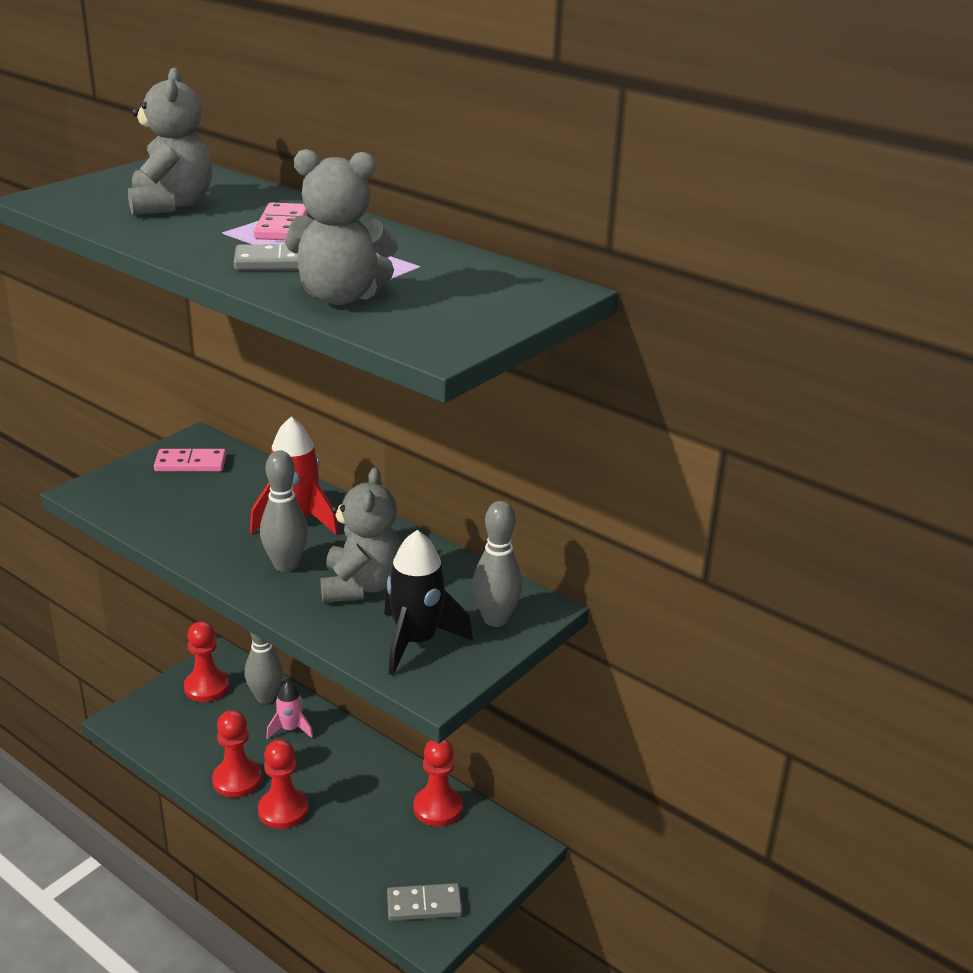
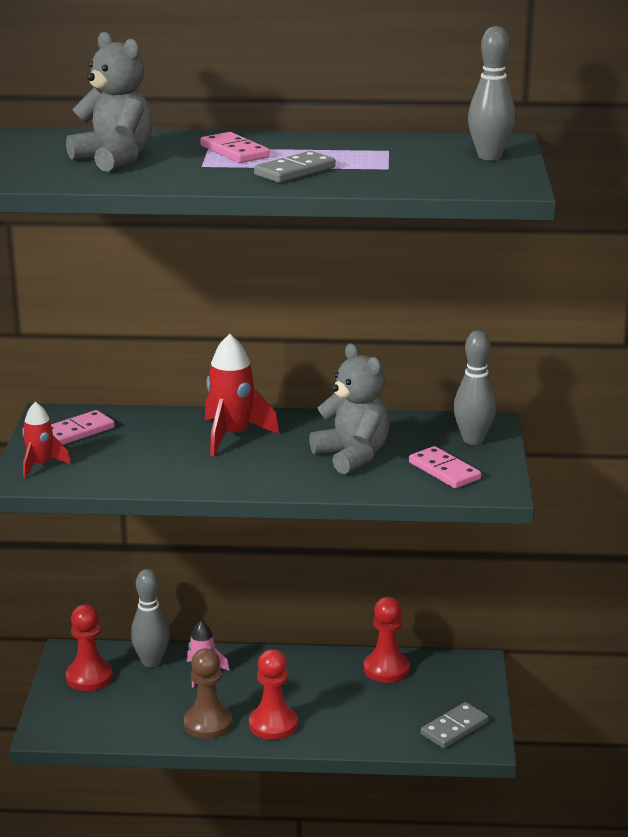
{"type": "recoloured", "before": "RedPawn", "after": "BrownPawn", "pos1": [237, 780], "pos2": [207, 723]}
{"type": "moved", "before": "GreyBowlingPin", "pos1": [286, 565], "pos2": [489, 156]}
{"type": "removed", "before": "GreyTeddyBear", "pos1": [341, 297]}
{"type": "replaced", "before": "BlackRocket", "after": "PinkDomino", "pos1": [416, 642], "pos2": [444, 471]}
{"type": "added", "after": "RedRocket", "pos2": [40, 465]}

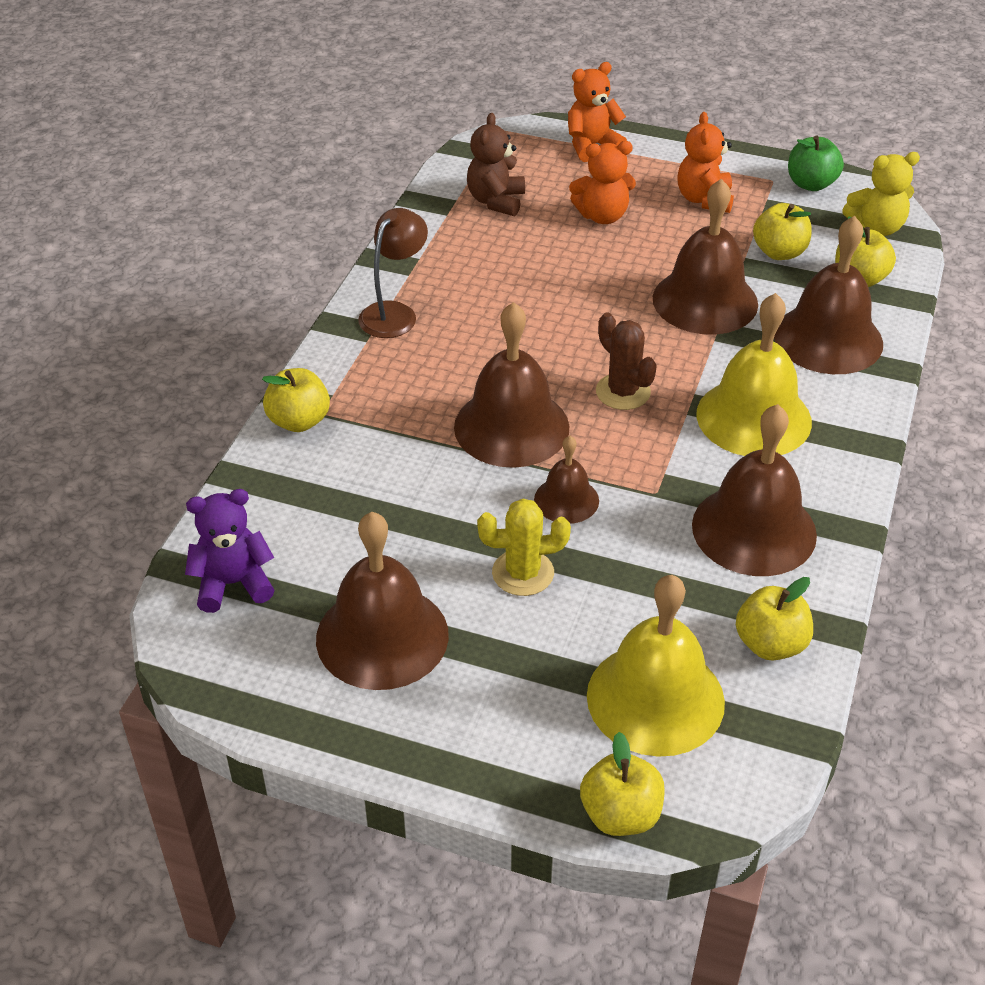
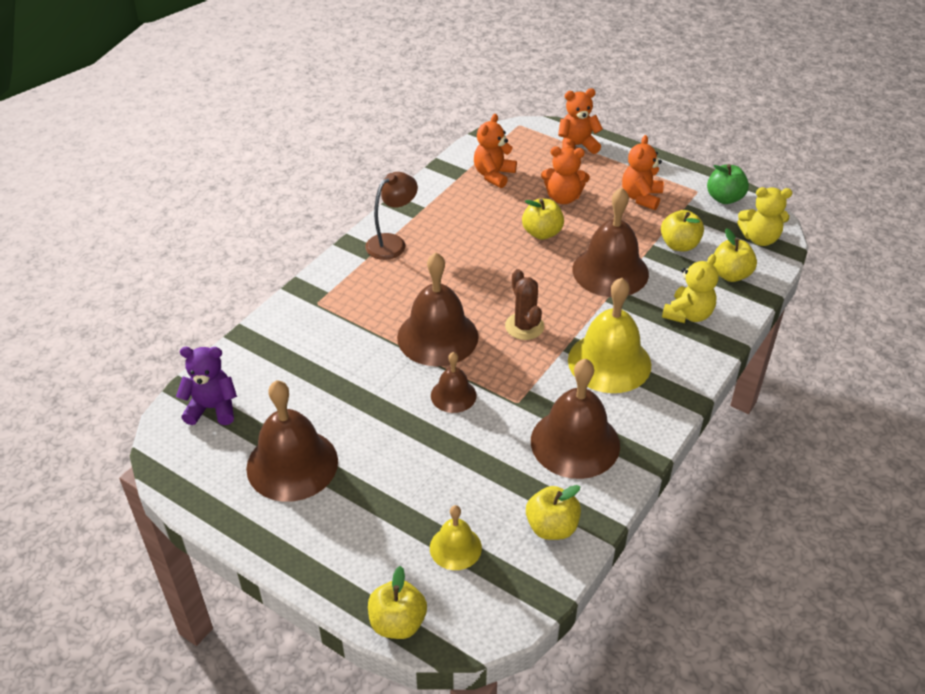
{"type": "moved", "before": "YellowApple", "pos1": [299, 421], "pos2": [542, 233]}
{"type": "recoloured", "before": "BrownTeddyBear", "after": "OrangeTeddyBear", "pos1": [496, 201], "pos2": [493, 175]}
{"type": "removed", "before": "YellowCactus", "pos1": [523, 573]}
{"type": "resized", "before": "YellowBell", "pos1": [655, 698], "pos2": [455, 547], "scale": 0.54}
{"type": "replaced", "before": "BrownBell", "after": "YellowTeddyBear", "pos1": [828, 339], "pos2": [688, 314]}

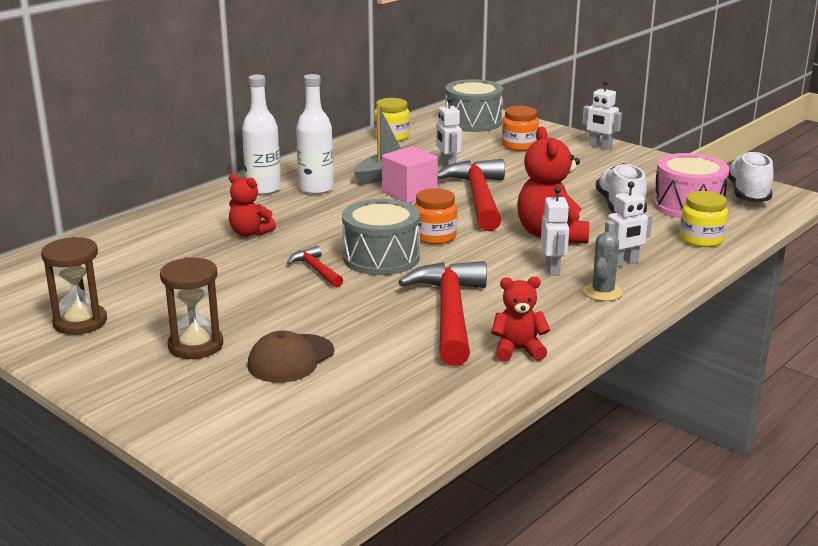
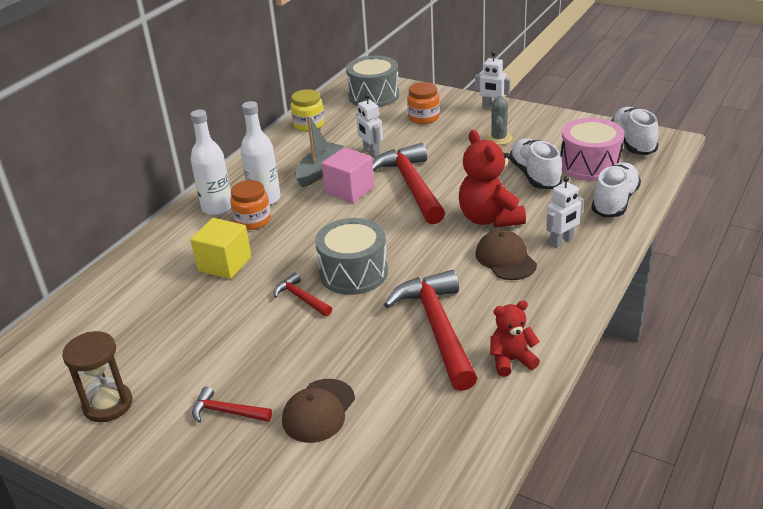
{"type": "replaced", "before": "BrownHourglass", "after": "RedHammer", "pos1": [195, 345], "pos2": [226, 412]}
{"type": "replaced", "before": "RedTeddyBear", "after": "YellowCube", "pos1": [250, 233], "pos2": [224, 264]}
{"type": "moved", "before": "OrangeJar", "pos1": [434, 236], "pos2": [252, 220]}
{"type": "replaced", "before": "WhiteRobot", "after": "BrownCap", "pos1": [553, 269], "pos2": [505, 259]}
{"type": "moved", "before": "GreyCactus", "pos1": [603, 292], "pos2": [498, 138]}
{"type": "replaced", "before": "YellowJar", "after": "WhiteShoe", "pos1": [701, 239], "pos2": [614, 202]}

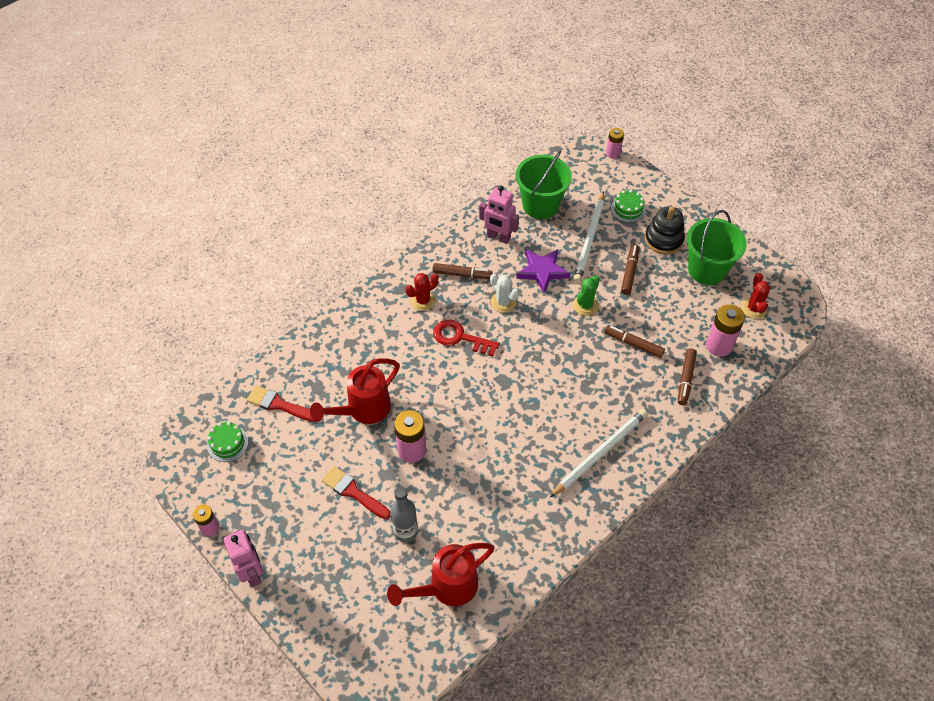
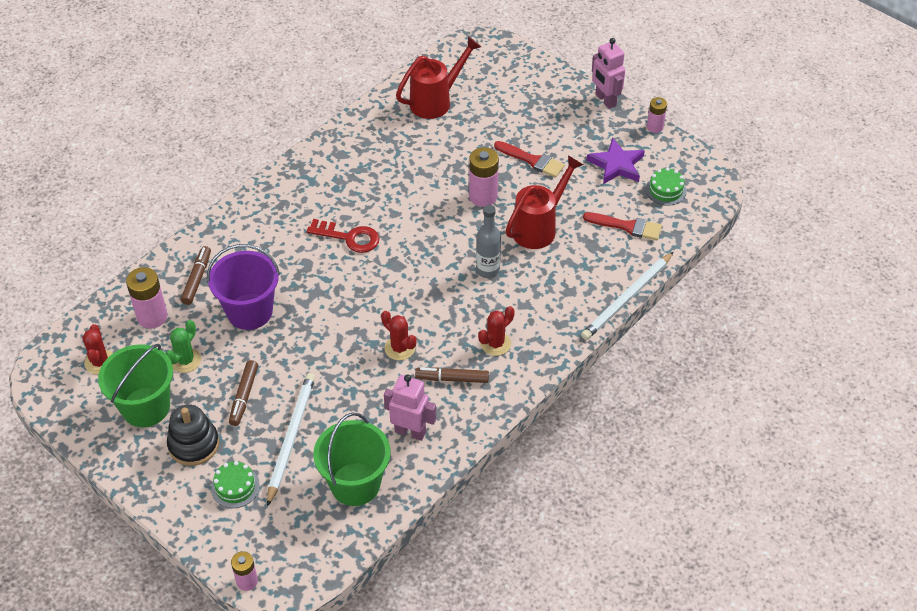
{"type": "moved", "before": "GreyBottle", "pos1": [405, 531], "pos2": [487, 270]}
{"type": "moved", "before": "RedKey", "pos1": [460, 338], "pos2": [349, 237]}
{"type": "recoloured", "before": "WhiteCactus", "after": "RedCactus", "pos1": [503, 302], "pos2": [399, 348]}
{"type": "moved", "before": "PurpleStar", "pos1": [542, 271], "pos2": [616, 165]}
{"type": "moved", "before": "WhitePencil", "pos1": [600, 453], "pos2": [627, 298]}
{"type": "moved", "before": "GreenCactus", "pos1": [585, 305], "pos2": [185, 360]}
{"type": "replaced", "before": "BrownMarker", "after": "PurpleBucket", "pos1": [633, 344], "pos2": [249, 311]}

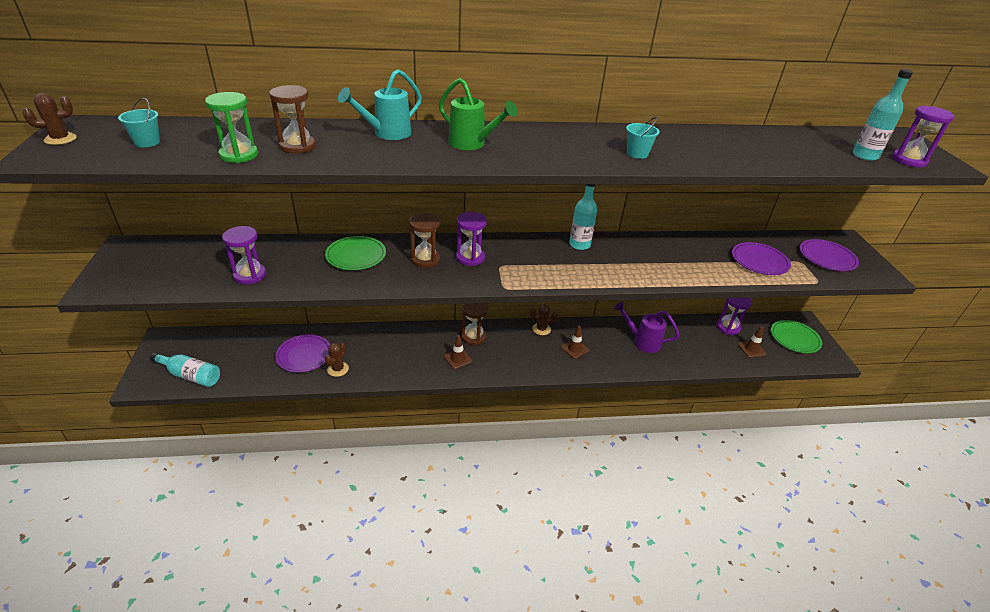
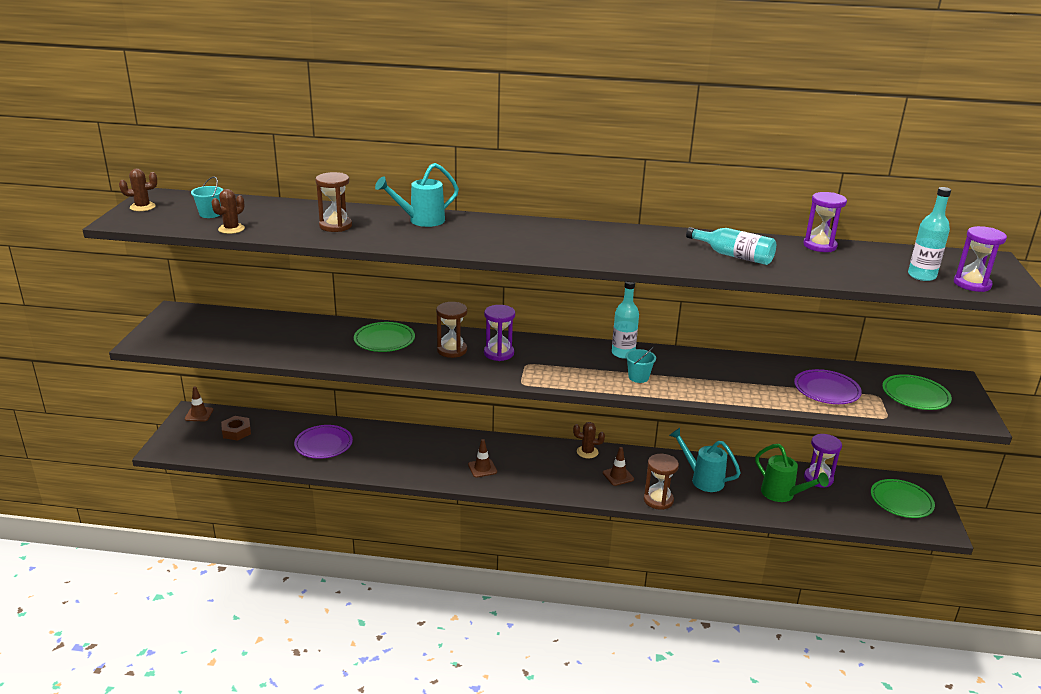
{"type": "moved", "before": "TurquoiseBottle", "pos1": [191, 375], "pos2": [734, 256]}
{"type": "removed", "before": "GreenHourglass", "pos1": [239, 155]}
{"type": "moved", "before": "PurpleHourglass", "pos1": [250, 275], "pos2": [819, 246]}
{"type": "moved", "before": "BrownCactus", "pos1": [338, 369], "pos2": [231, 229]}
{"type": "moved", "before": "GreenWateringCan", "pos1": [472, 144], "pos2": [782, 495]}
{"type": "moved", "before": "BrownHourglass", "pos1": [473, 337], "pos2": [658, 500]}
{"type": "recoloured", "before": "PurpleWateringCan", "after": "TurquoiseWateringCan", "pos1": [642, 341], "pos2": [702, 479]}
{"type": "moved", "before": "TurquoiseBucket", "pos1": [637, 154], "pos2": [638, 377]}
{"type": "moved", "before": "BrownTrafficCone", "pos1": [751, 349], "pos2": [199, 414]}
{"type": "recoloured", "before": "PurplePlate", "after": "GreenPlate", "pos1": [827, 258], "pos2": [915, 395]}
{"type": "added", "after": "BrownNut", "pos2": [236, 431]}

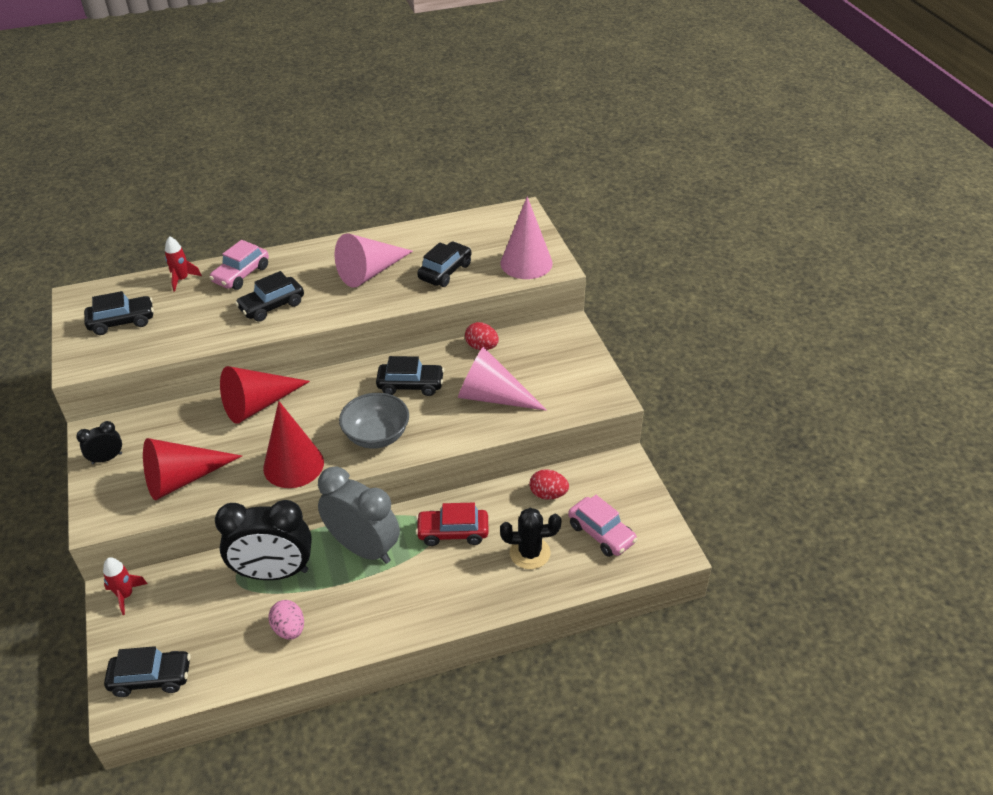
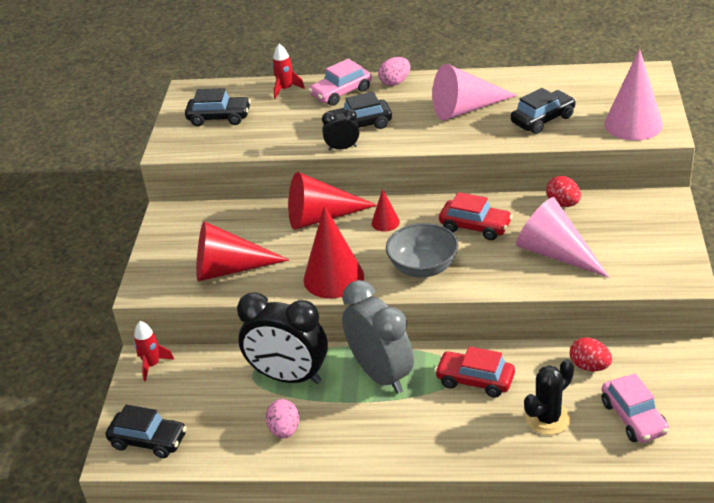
{"type": "moved", "before": "BlackClock", "pos1": [107, 458], "pos2": [342, 148]}
{"type": "recoloured", "before": "BlackCar", "after": "RedCar", "pos1": [410, 385], "pos2": [475, 227]}
{"type": "turned", "before": "BlackCactus", "pos1": [530, 553], "pos2": [548, 418], "turn": -60}
{"type": "added", "after": "RedCone", "pos2": [385, 222]}
{"type": "added", "after": "PinkEgg", "pos2": [395, 82]}

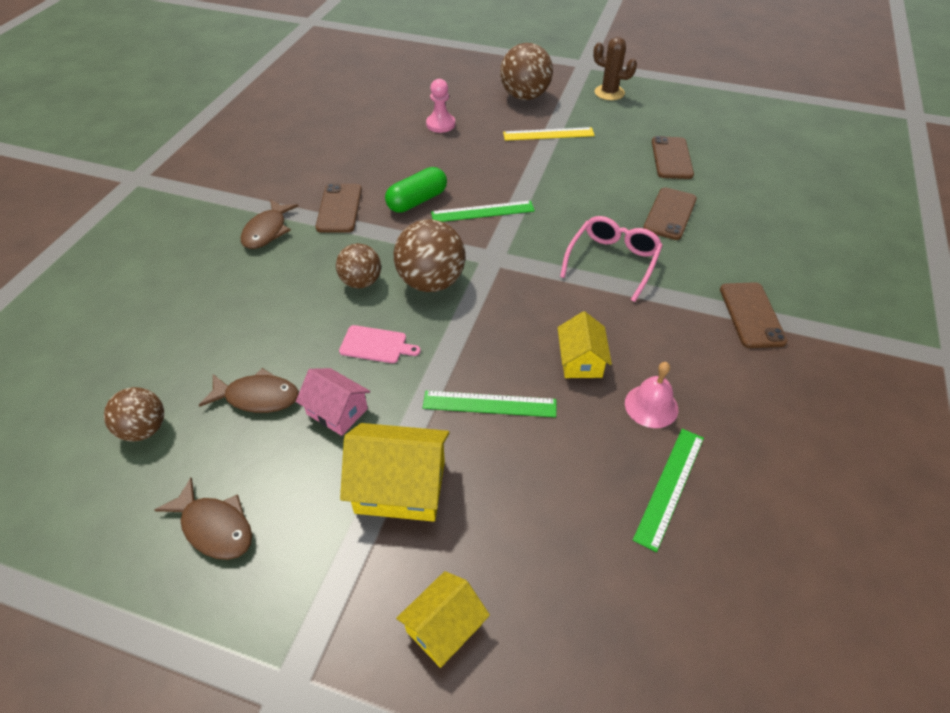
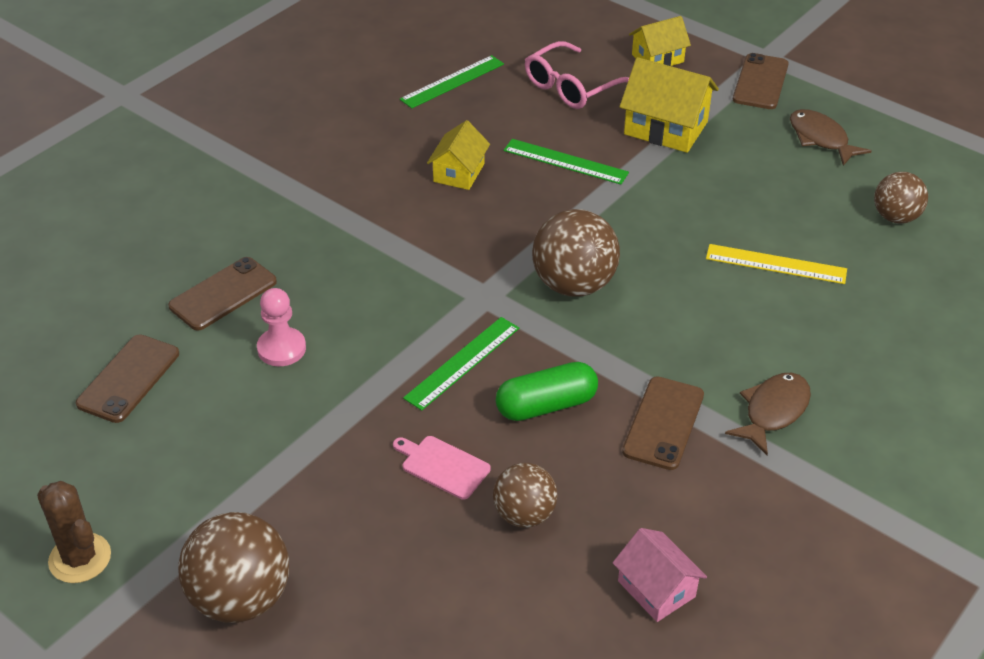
{"type": "removed", "before": "BrownFish", "pos1": [257, 397]}
{"type": "moved", "before": "PinkHouse", "pos1": [337, 411], "pos2": [656, 589]}
{"type": "moved", "before": "BrownBall", "pos1": [361, 282], "pos2": [524, 514]}
{"type": "moved", "before": "PinkCuttingBoard", "pos1": [376, 345], "pos2": [442, 466]}
{"type": "moved", "before": "PinkPawn", "pos1": [440, 124], "pos2": [281, 349]}
{"type": "turned", "before": "GreenRuler", "pos1": [482, 211], "pos2": [462, 362], "turn": -60}
{"type": "moved", "before": "YellowRuler", "pos1": [548, 134], "pos2": [776, 264]}
{"type": "moved", "before": "PinkGlasses", "pos1": [613, 261], "pos2": [571, 87]}
{"type": "removed", "before": "PinkBell", "pos1": [651, 406]}
{"type": "moved", "before": "BrownPhone", "pos1": [751, 315], "pos2": [760, 82]}

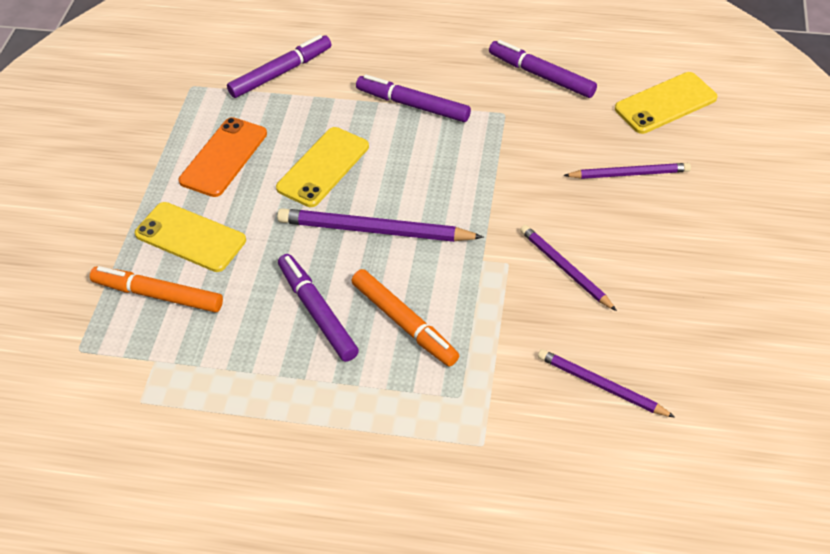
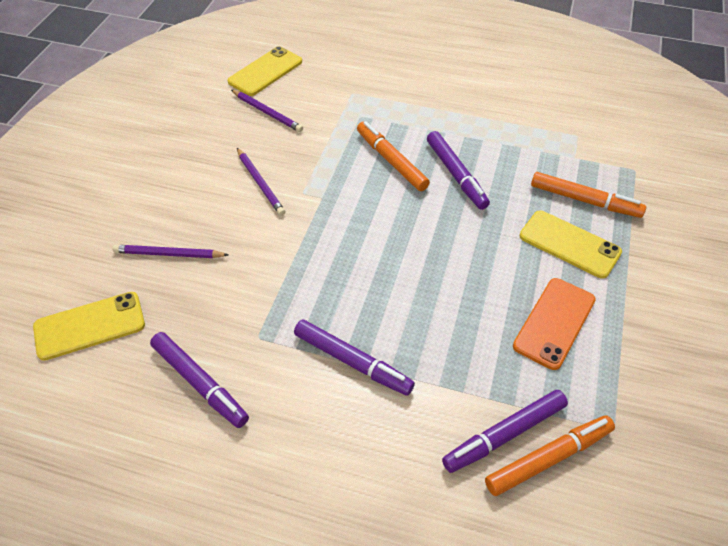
{"type": "moved", "before": "YellowPhone", "pos1": [323, 167], "pos2": [265, 72]}
{"type": "removed", "before": "PurplePencil", "pos1": [375, 230]}
{"type": "added", "after": "OrangeMarker", "pos2": [548, 458]}

